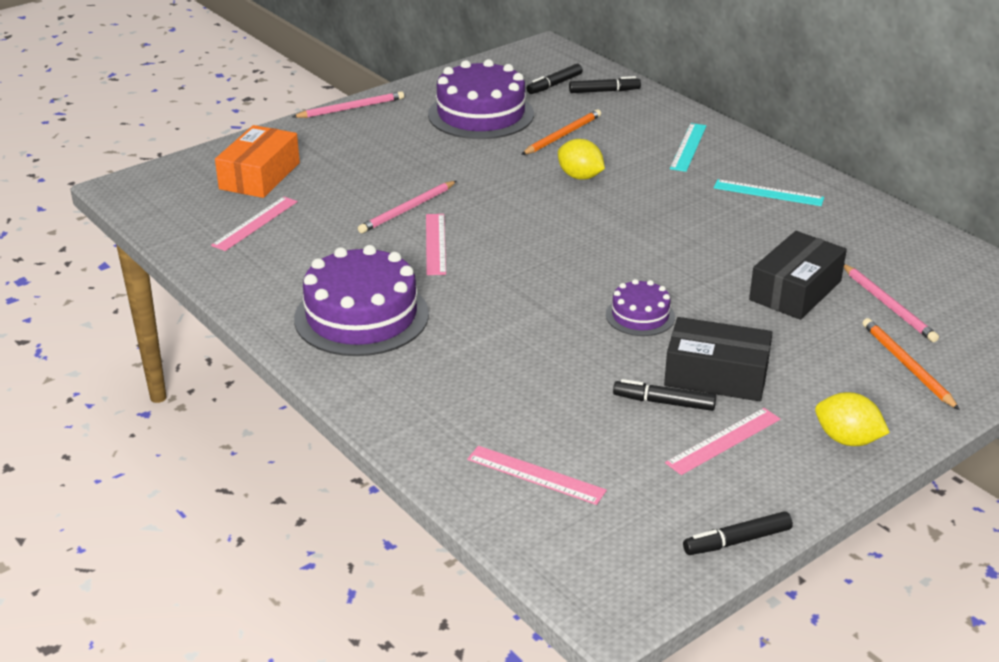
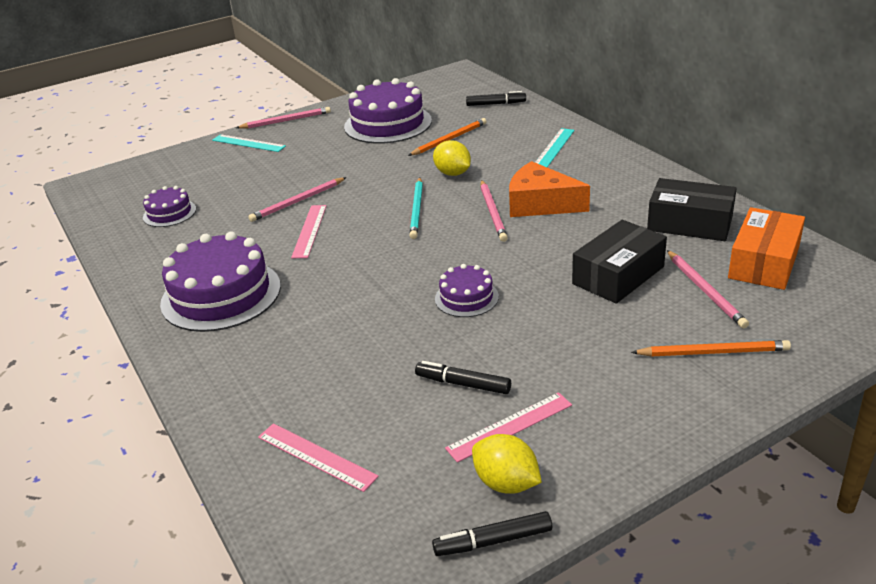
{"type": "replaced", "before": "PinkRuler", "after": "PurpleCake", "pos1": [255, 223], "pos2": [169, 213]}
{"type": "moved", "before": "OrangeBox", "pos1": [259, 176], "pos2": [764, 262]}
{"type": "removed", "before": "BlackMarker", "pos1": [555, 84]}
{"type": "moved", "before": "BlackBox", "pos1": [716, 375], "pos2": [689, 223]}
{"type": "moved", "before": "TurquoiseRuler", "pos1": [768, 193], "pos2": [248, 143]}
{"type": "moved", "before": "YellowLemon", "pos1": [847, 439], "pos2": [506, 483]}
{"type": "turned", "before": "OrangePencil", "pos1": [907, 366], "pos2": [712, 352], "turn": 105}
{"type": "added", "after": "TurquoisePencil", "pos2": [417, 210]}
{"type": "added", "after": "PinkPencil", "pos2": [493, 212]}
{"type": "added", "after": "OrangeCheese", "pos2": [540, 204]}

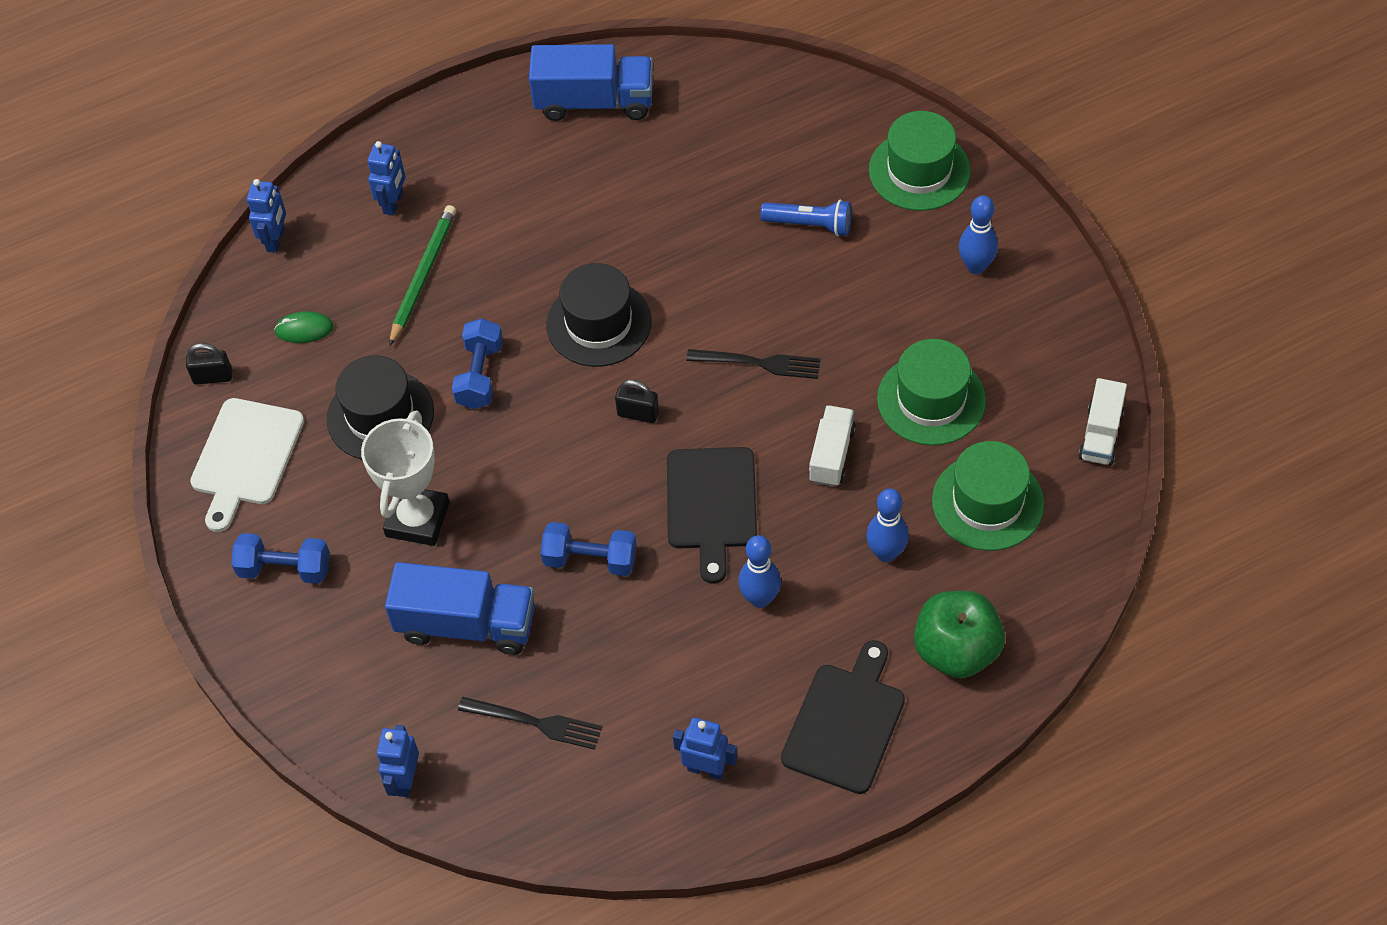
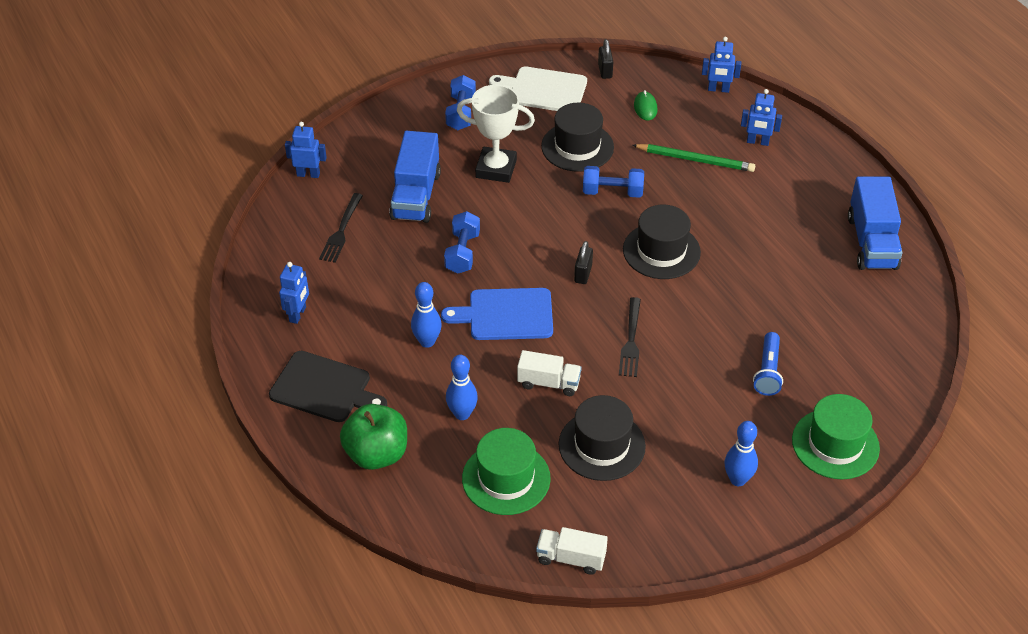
{"type": "recoloured", "before": "BlackCuttingBoard", "after": "BlueCuttingBoard", "pos1": [711, 504], "pos2": [506, 315]}
{"type": "recoloured", "before": "GreenHat", "after": "BlackHat", "pos1": [931, 399], "pos2": [601, 445]}

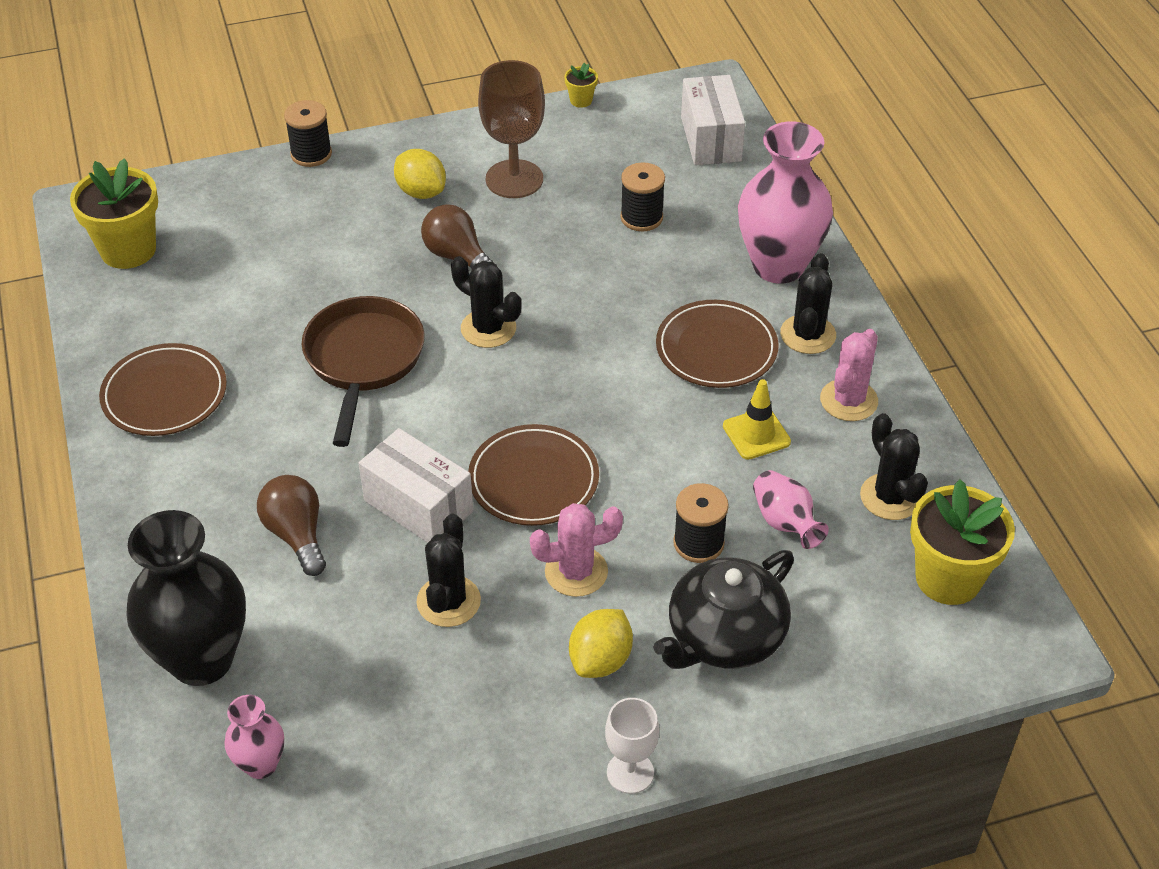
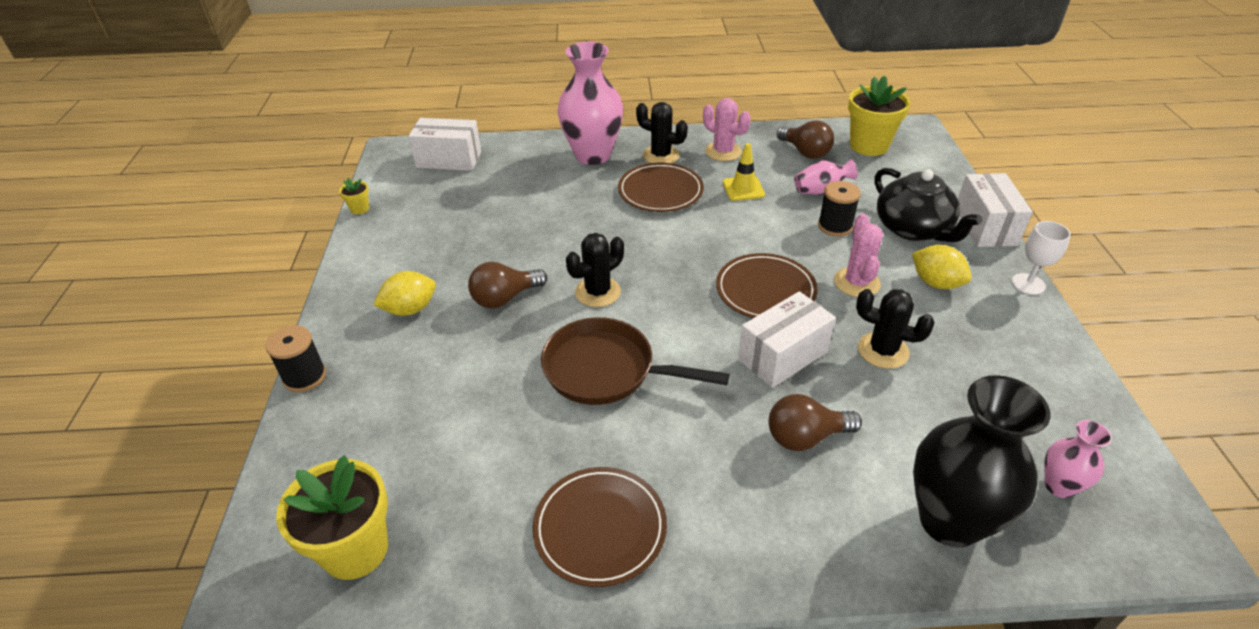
{"type": "removed", "before": "BrownGoblet", "pos1": [514, 179]}
{"type": "removed", "before": "BlackSpool", "pos1": [641, 217]}
{"type": "replaced", "before": "BlackCactus", "after": "BrownLightBulb", "pos1": [890, 497], "pos2": [805, 152]}
{"type": "added", "after": "WhiteBox", "pos2": [985, 226]}

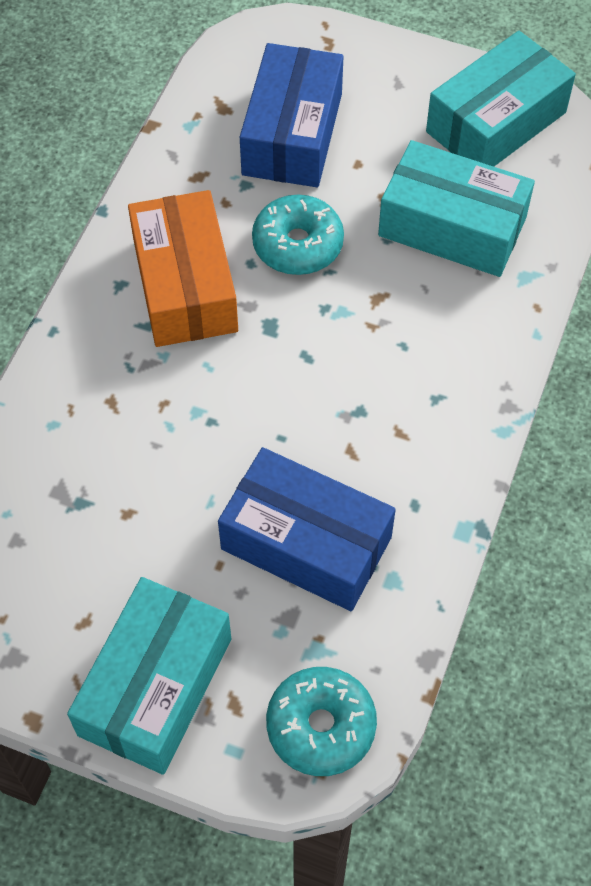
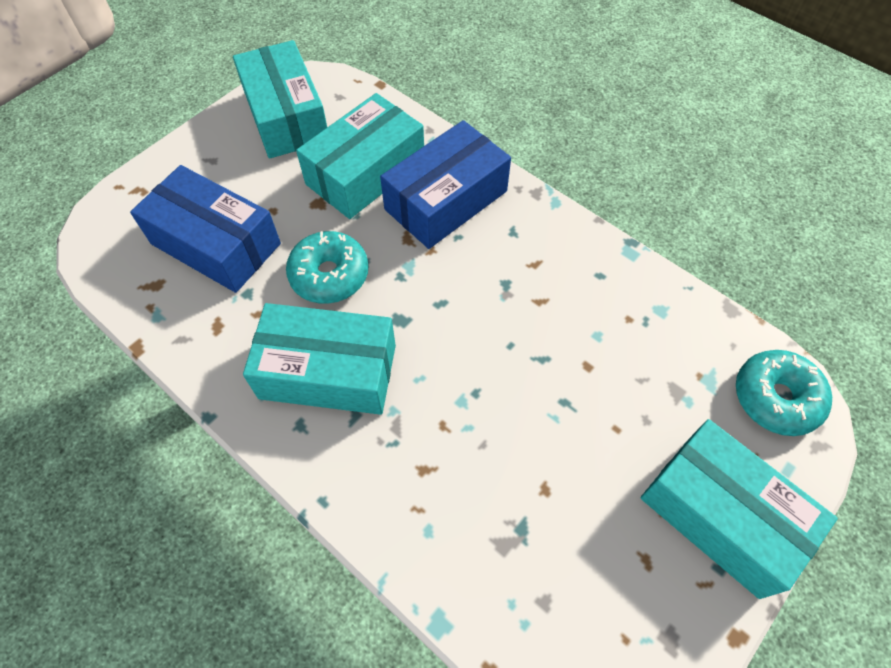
{"type": "recoloured", "before": "OrangeBox", "after": "TurquoiseBox", "pos1": [185, 285], "pos2": [328, 371]}
{"type": "moved", "before": "BlueBox", "pos1": [306, 543], "pos2": [446, 200]}

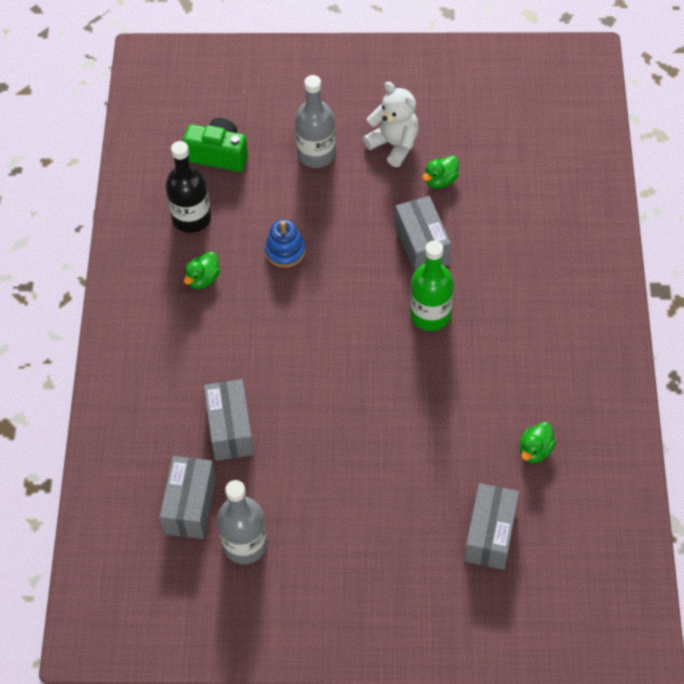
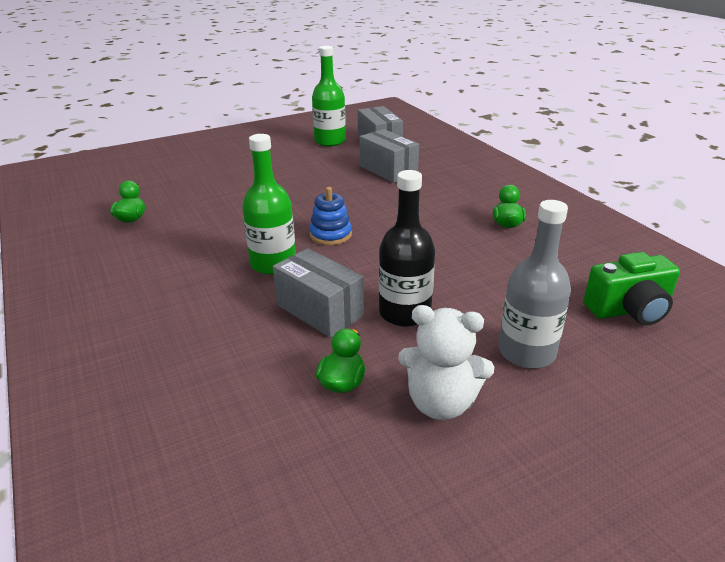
{"type": "moved", "before": "BlackBottle", "pos1": [191, 218], "pos2": [404, 313]}
{"type": "recoloured", "before": "GreyBottle", "after": "GreenBottle", "pos1": [245, 544], "pos2": [330, 141]}
{"type": "moved", "before": "BlueStackingToy", "pos1": [285, 251], "pos2": [330, 235]}
{"type": "removed", "before": "GreyBox", "pos1": [490, 535]}

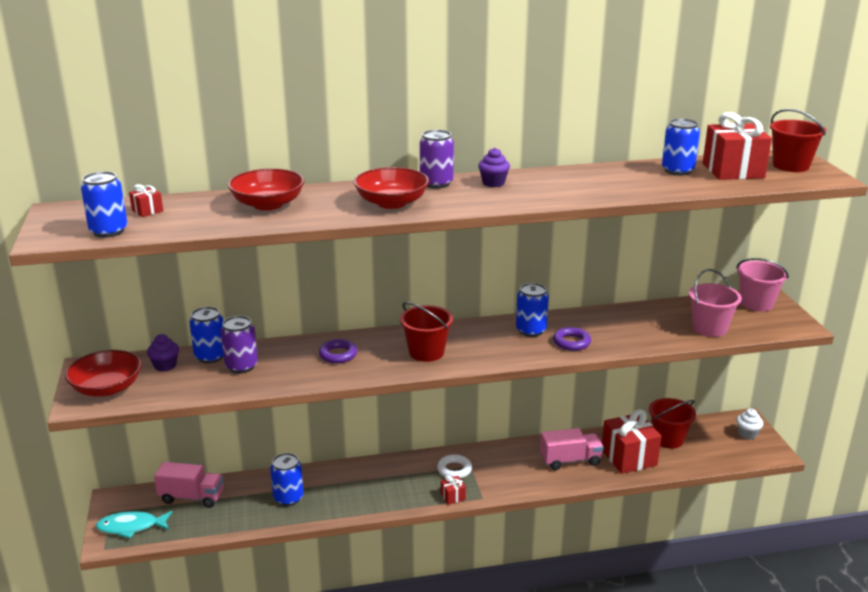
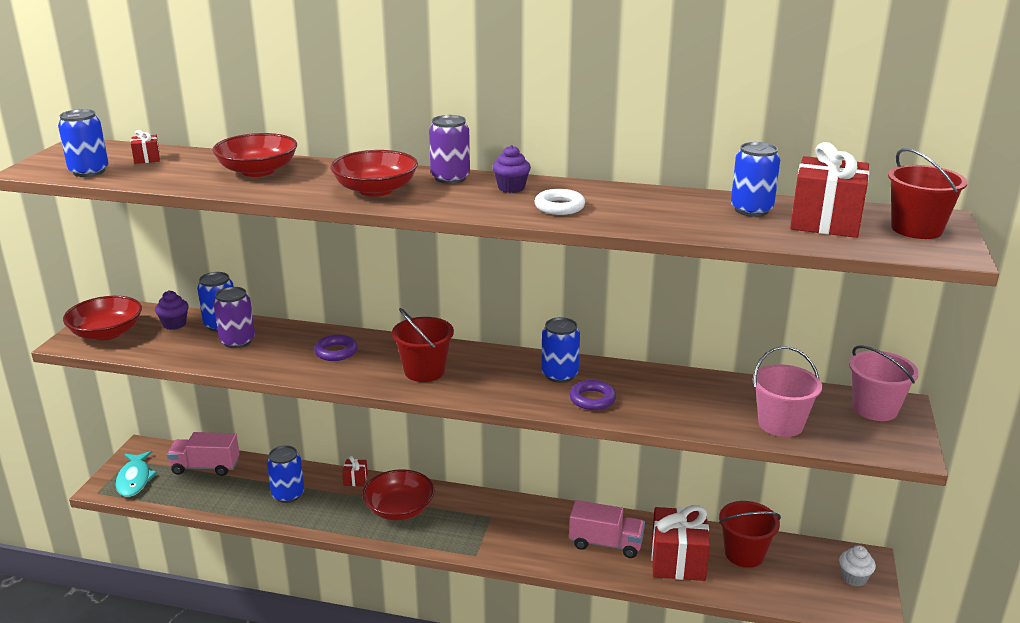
{"type": "turned", "before": "TurquoiseFish", "pos1": [131, 527], "pos2": [134, 479], "turn": -120}
{"type": "turned", "before": "PinkTruck", "pos1": [191, 497], "pos2": [206, 467], "turn": 150}
{"type": "moved", "before": "WhiteRing", "pos1": [454, 470], "pos2": [559, 207]}
{"type": "moved", "before": "RedGift", "pos1": [453, 496], "pos2": [355, 480]}
{"type": "added", "after": "RedBowl", "pos2": [399, 509]}

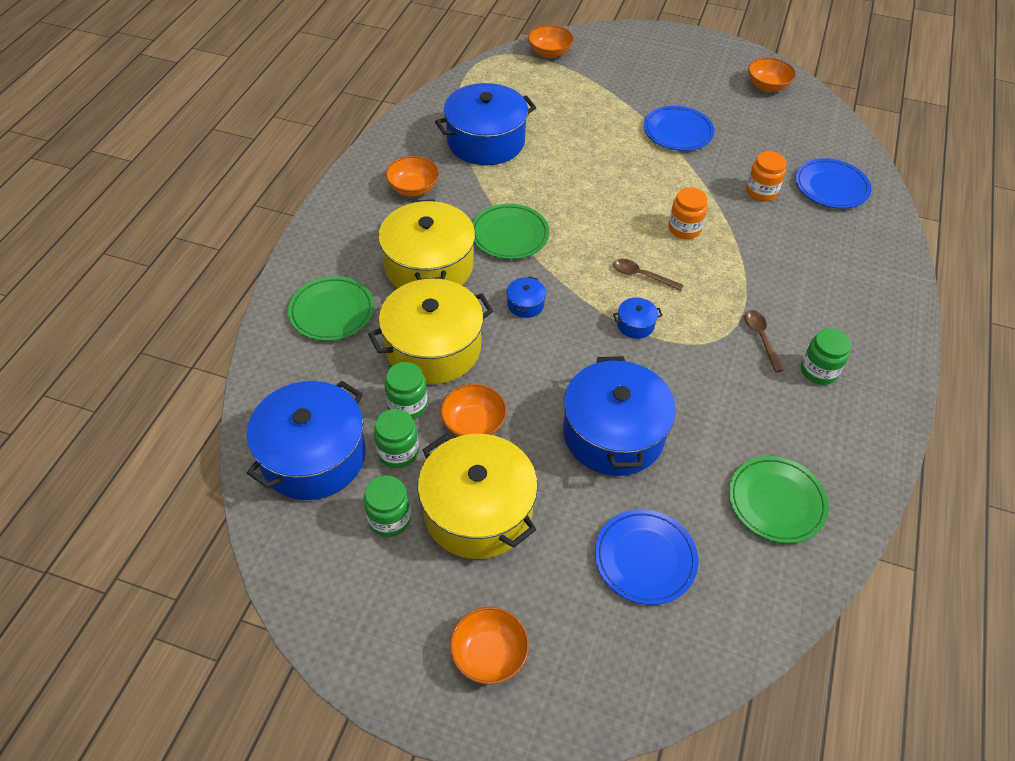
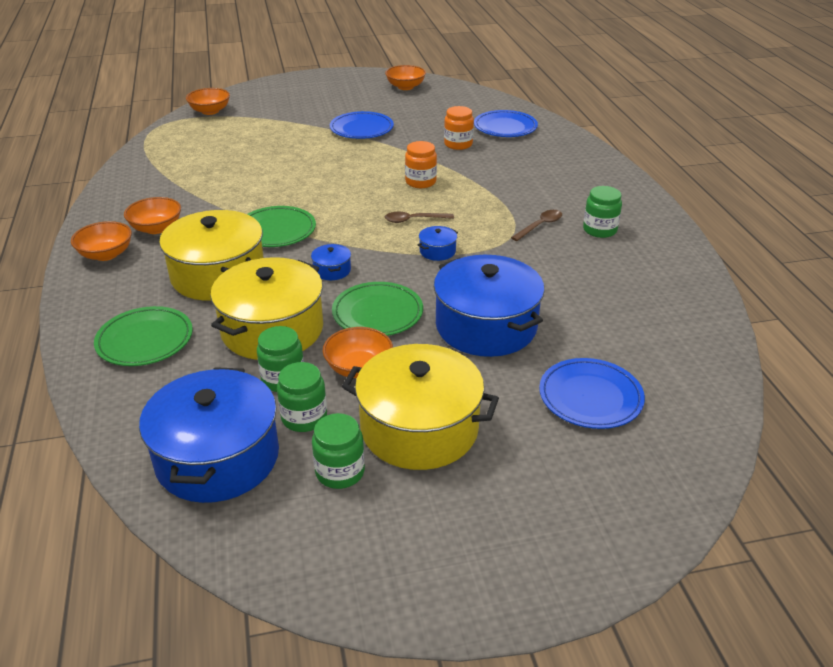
{"type": "removed", "before": "BluePot", "pos1": [486, 141]}
{"type": "moved", "before": "OrangeBowl", "pos1": [489, 654], "pos2": [106, 254]}
{"type": "moved", "before": "GreenPlate", "pos1": [776, 502], "pos2": [377, 313]}
{"type": "turned", "before": "BrownSpoon", "pos1": [760, 338], "pos2": [540, 226], "turn": 90}

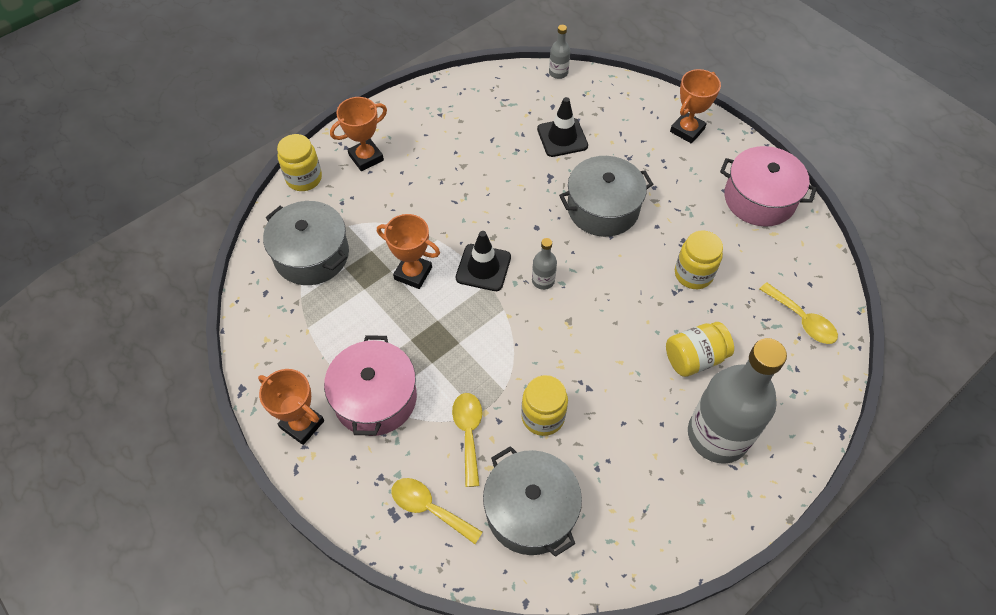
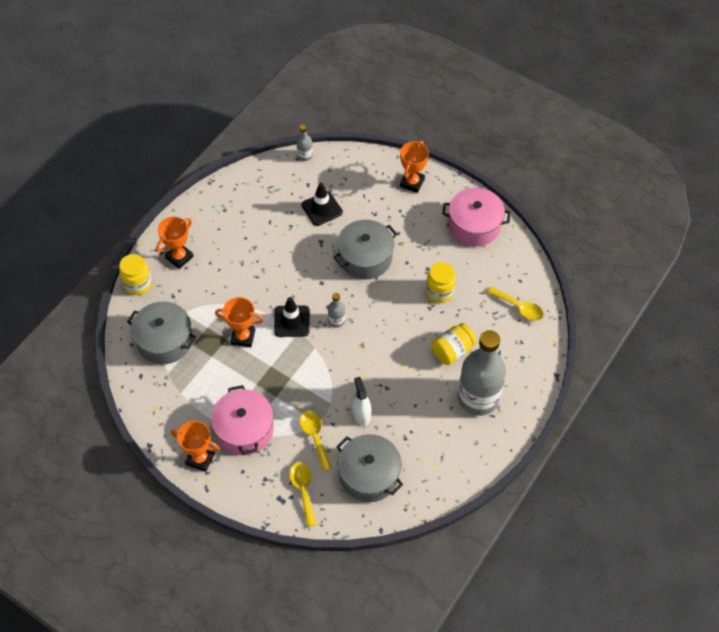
{"type": "turned", "before": "YellowSpoon", "pos1": [429, 508], "pos2": [303, 490], "turn": 60}
{"type": "replaced", "before": "YellowJar", "after": "WhiteSprayBottle", "pos1": [543, 416], "pos2": [361, 414]}

